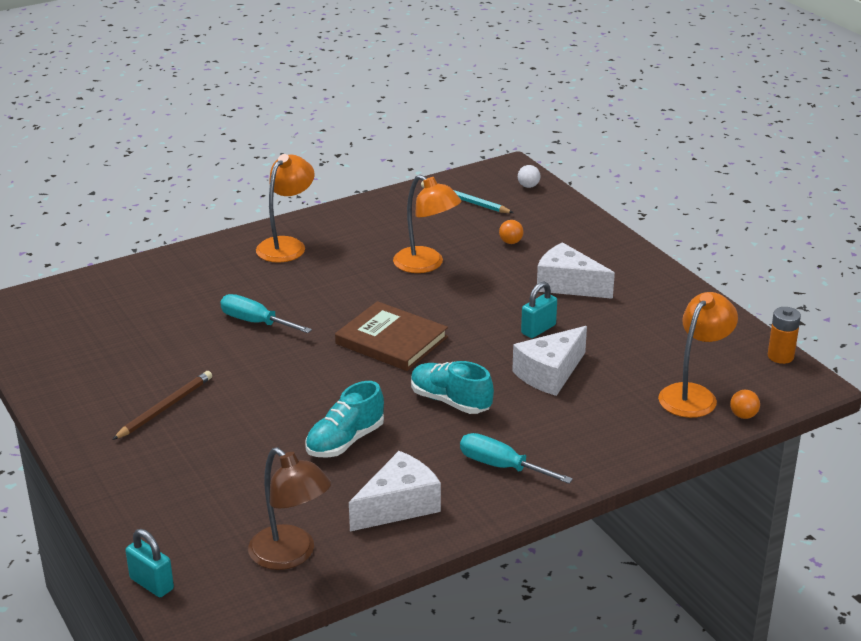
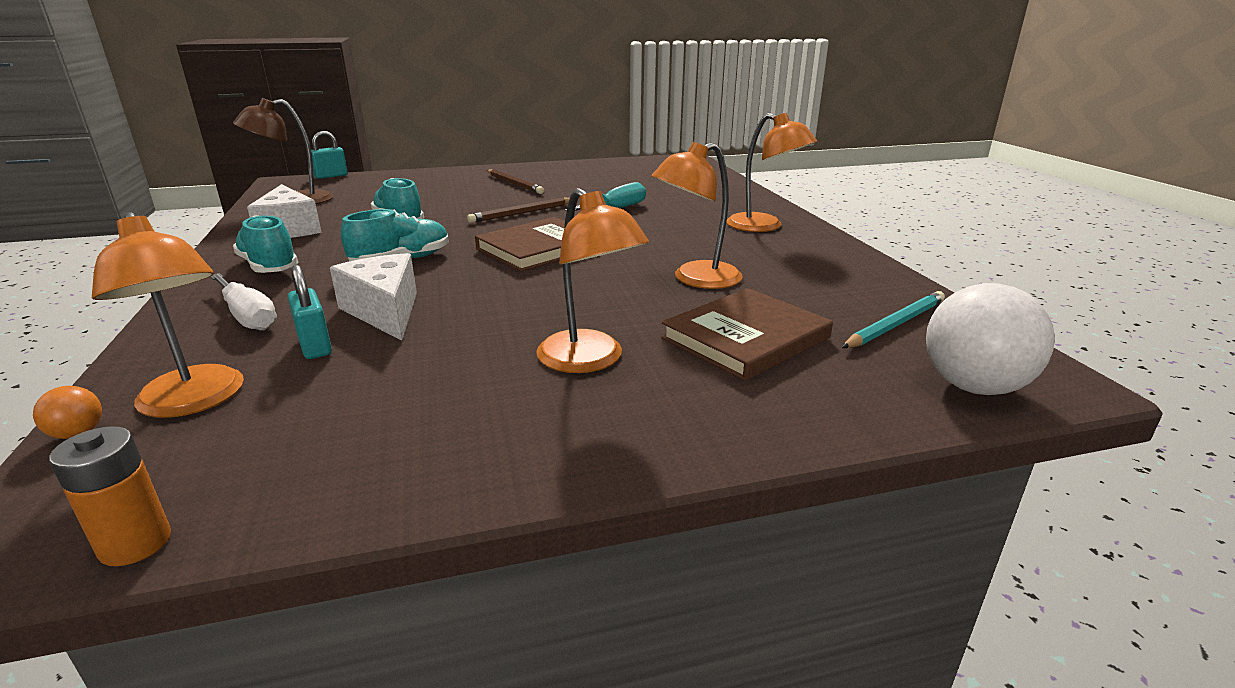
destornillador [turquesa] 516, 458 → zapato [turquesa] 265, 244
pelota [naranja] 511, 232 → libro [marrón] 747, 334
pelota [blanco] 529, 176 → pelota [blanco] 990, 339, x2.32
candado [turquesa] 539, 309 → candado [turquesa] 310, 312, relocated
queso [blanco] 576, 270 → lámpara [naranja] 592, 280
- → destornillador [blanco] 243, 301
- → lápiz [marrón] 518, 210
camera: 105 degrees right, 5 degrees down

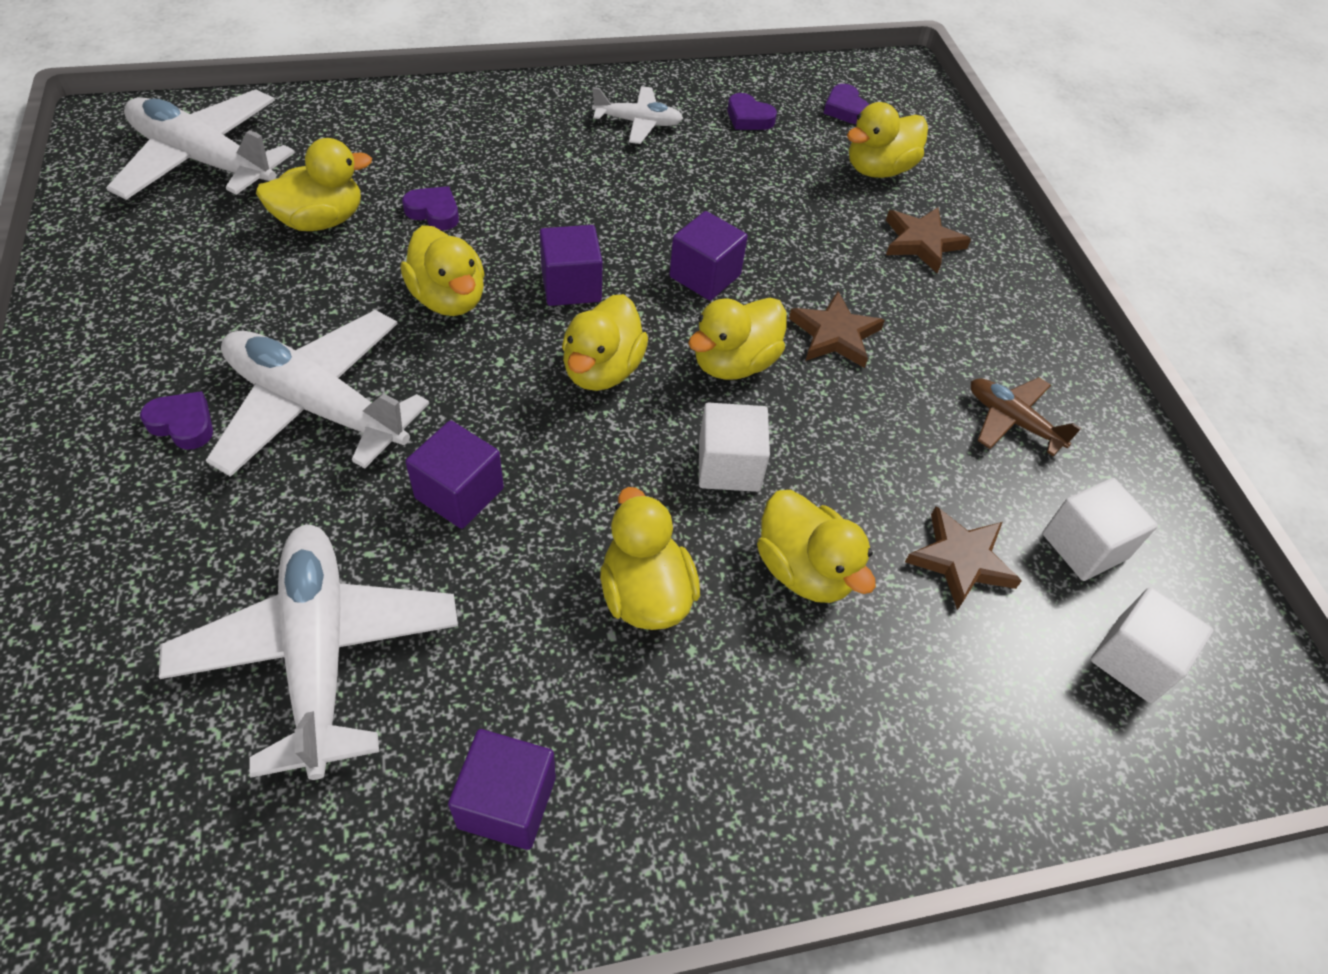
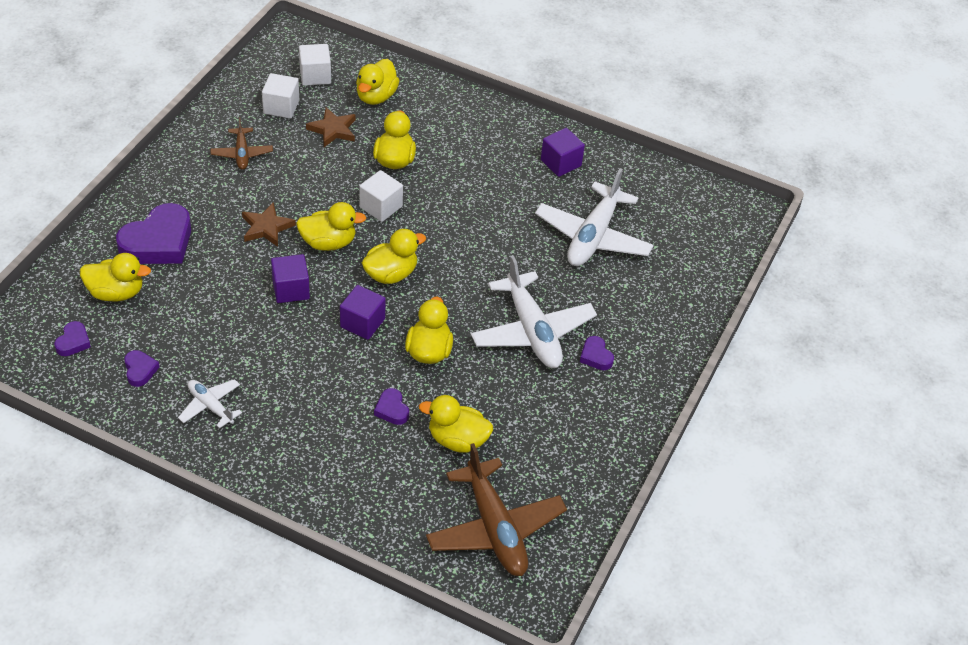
avión [blanco] 200, 144 → avión [marrón] 496, 509
cubo [morado] 454, 474 → -
pato [amarillo] 650, 558 → pato [amarillo] 378, 82, relocated
estrella [marrón] 928, 240 → corazón [morado] 153, 233
camera: 140 degrees left, 5 degrees down

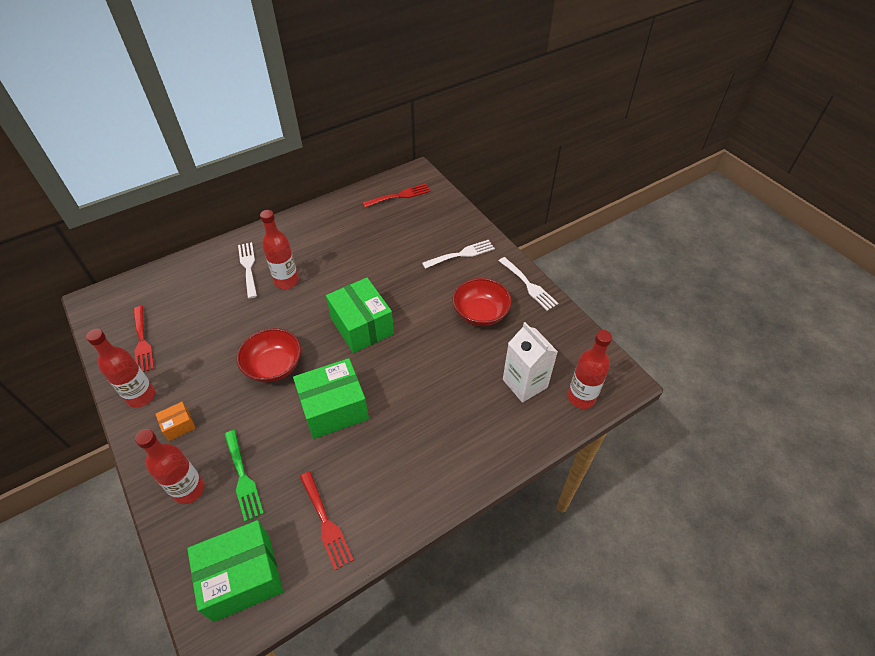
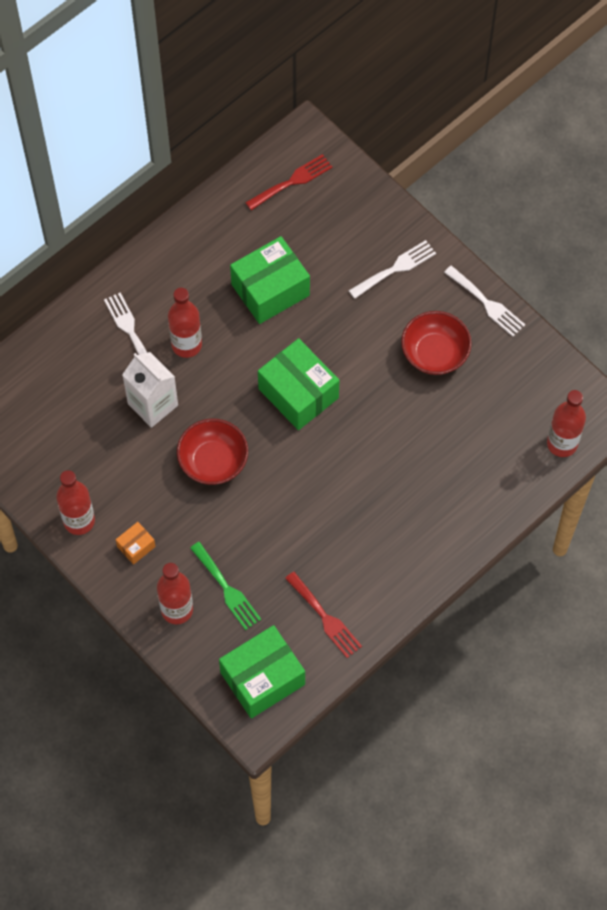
tenedor [rojo] 144, 339 → -
caja [verde] 331, 398 → caja [verde] 270, 280, relocated
cartón de leche [blanco] 530, 362 → cartón de leche [blanco] 150, 390, relocated
camera: 10 degrees left, 15 degrees up

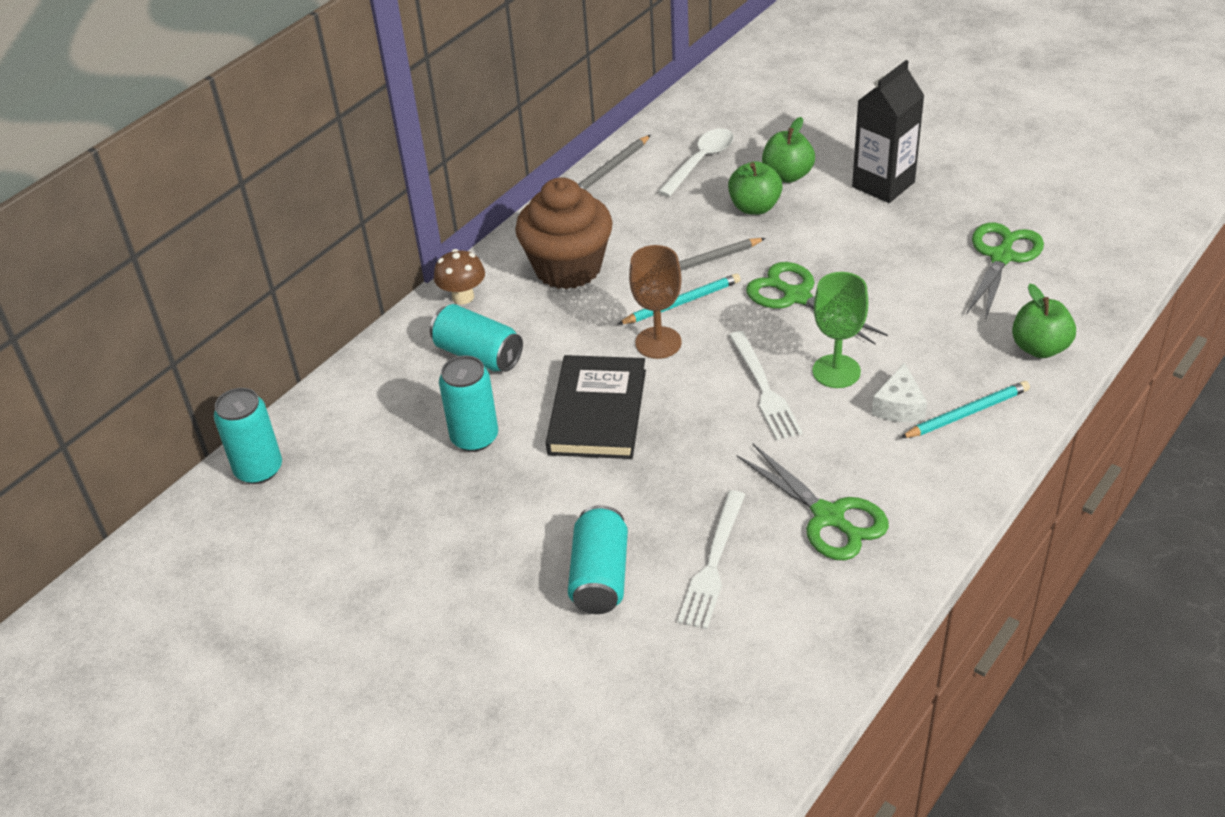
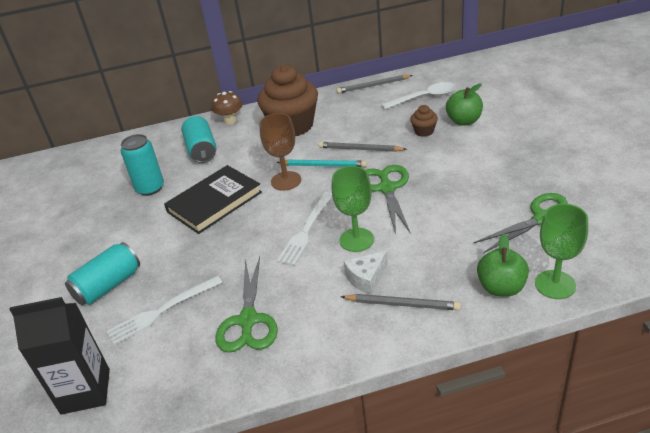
lata [turquesa] 248, 436 → -
manzana [verde] 755, 188 → magdalena [marrón] 424, 121
cartón de leche [negro] 888, 131 → cartón de leche [negro] 59, 356, relocated
lápiz [turquesa] 965, 409 → lápiz [gris] 401, 302
- → copa [verde] 561, 251
camera: 40 degrees right, 5 degrees down

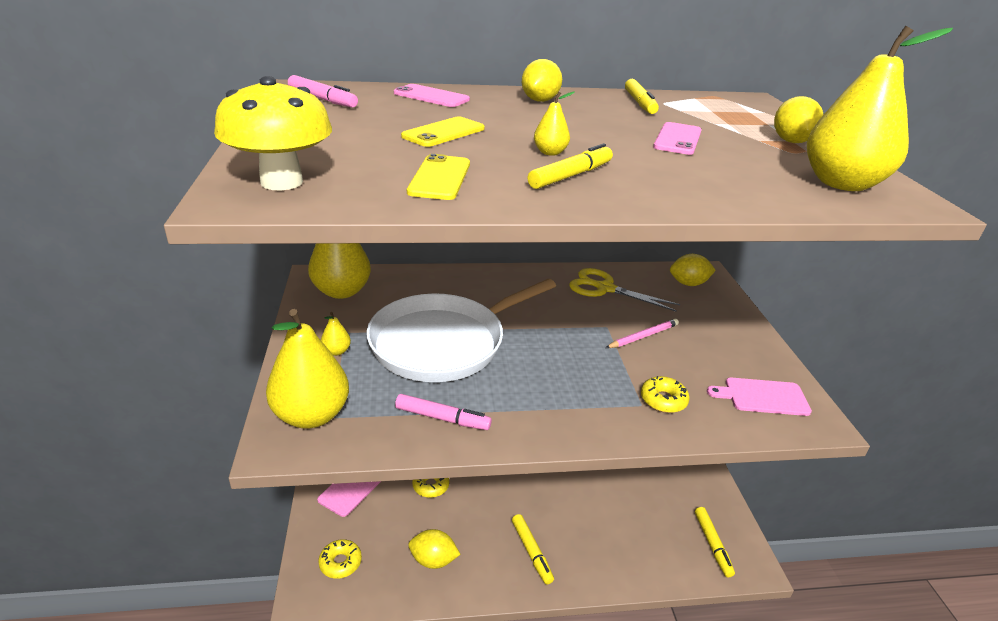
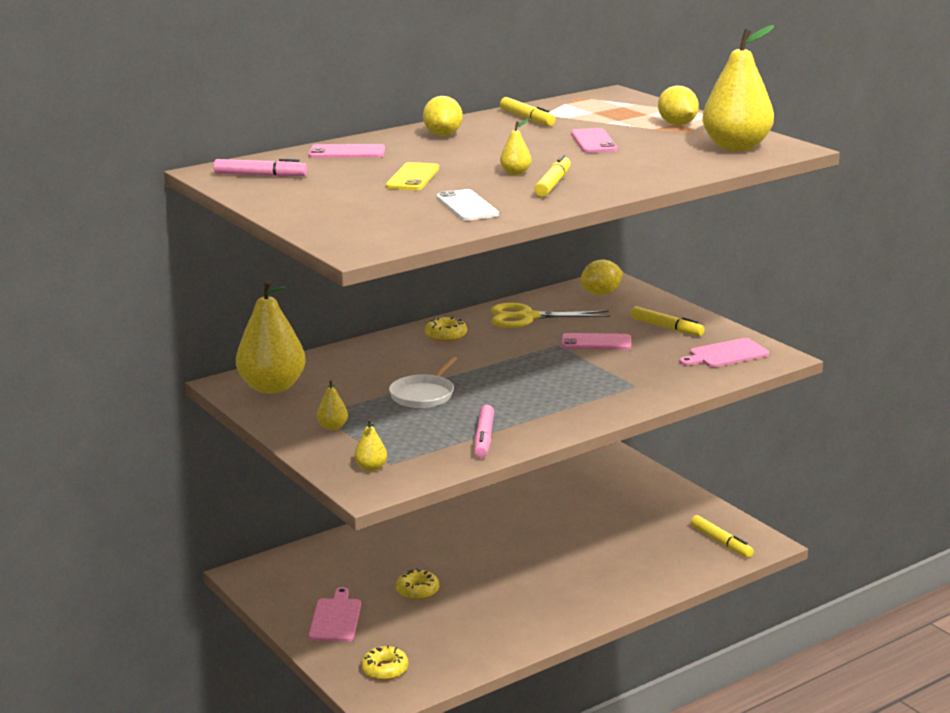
seta [amarillo] 273, 133 → -
pera [amarillo] 307, 369 → pera [amarillo] 371, 445, x0.43
sartén [blanco] 461, 330 → sartén [blanco] 423, 382, x0.46
rotulador [rosa] 443, 412 → rotulador [rosa] 484, 431, 105 degrees clockwise
móvil [amarillo] 438, 177 → móvil [blanco] 468, 205
limón [amarillo] 434, 549 → -
rotulador [amarillo] 533, 549 → rotulador [amarillo] 668, 321, relocated
lápiz [rosa] 642, 333 → móvil [rosa] 596, 341
rosquilla [amarillo] 665, 394 → rosquilla [amarillo] 446, 329, relocated
camera: 25 degrees left, 10 degrees down

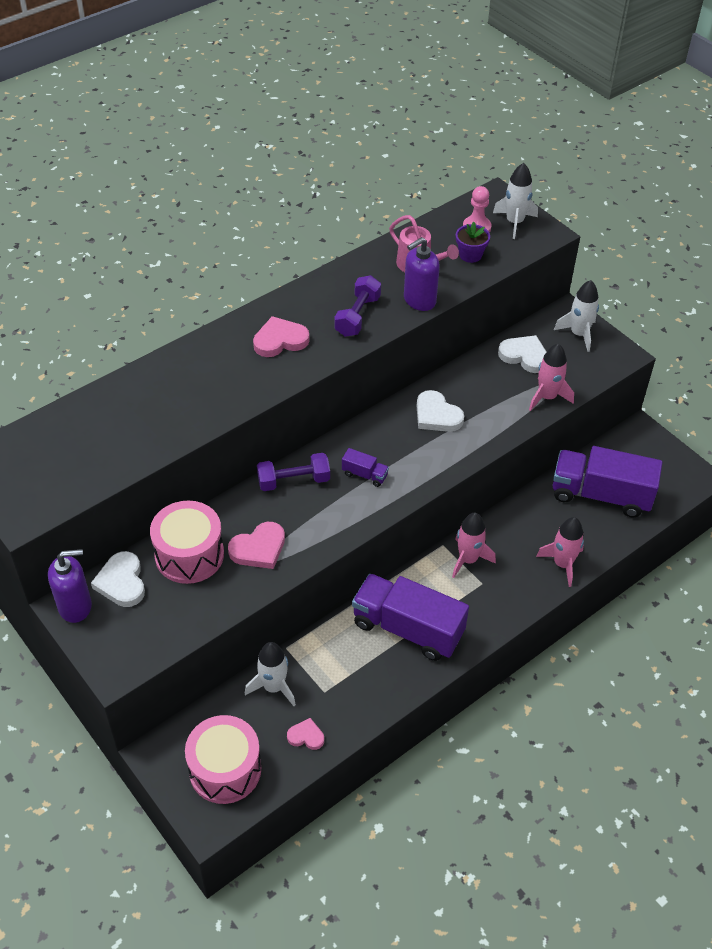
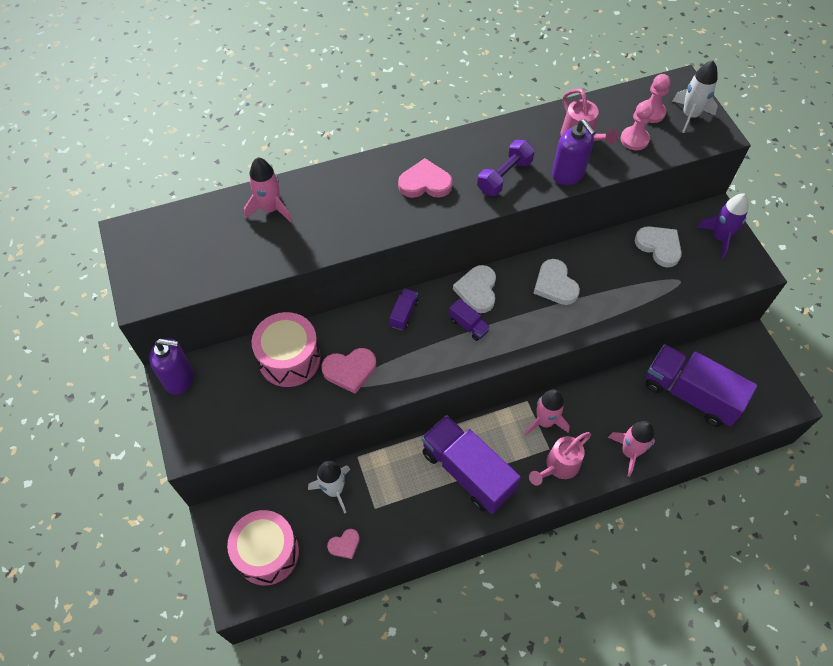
corazón [blanco] 118, 579 → corazón [blanco] 474, 289, relocated
mancuerna [morado] 293, 472 → camión [morado] 403, 309
corazón [rosa] 305, 734 → corazón [rosa] 343, 544, 120 degrees clockwise
dispensador de jabón [morado] 422, 274 → dispensador de jabón [morado] 574, 152, 105 degrees counterclockwise
maceta [morado] 473, 242 → peón [rosa] 637, 125
cohete [rosa] 551, 377 → cohete [rosa] 268, 189, relocated
cohete [blanco] 576, 316 → cohete [morado] 722, 226
- → regadera [rosa] 560, 459
camera: 20 degrees right, 10 degrees up

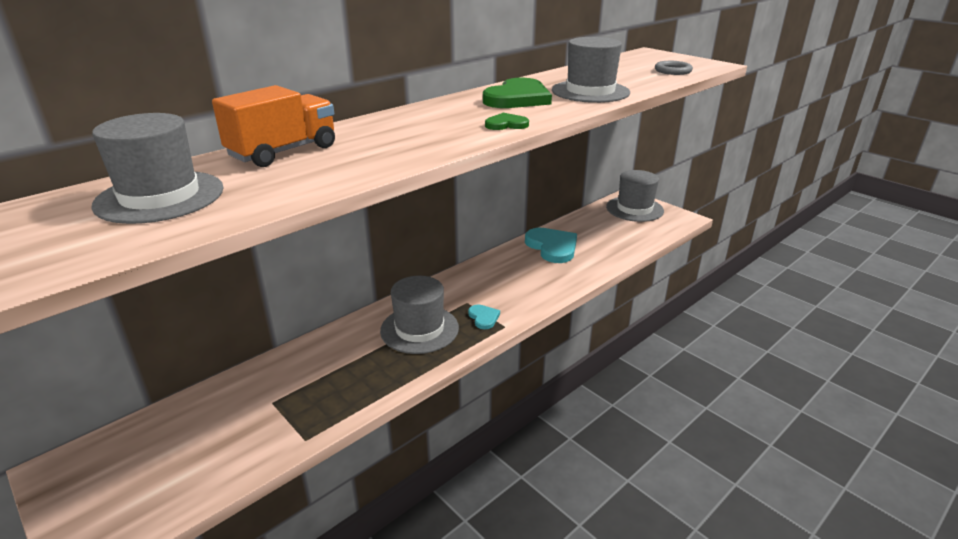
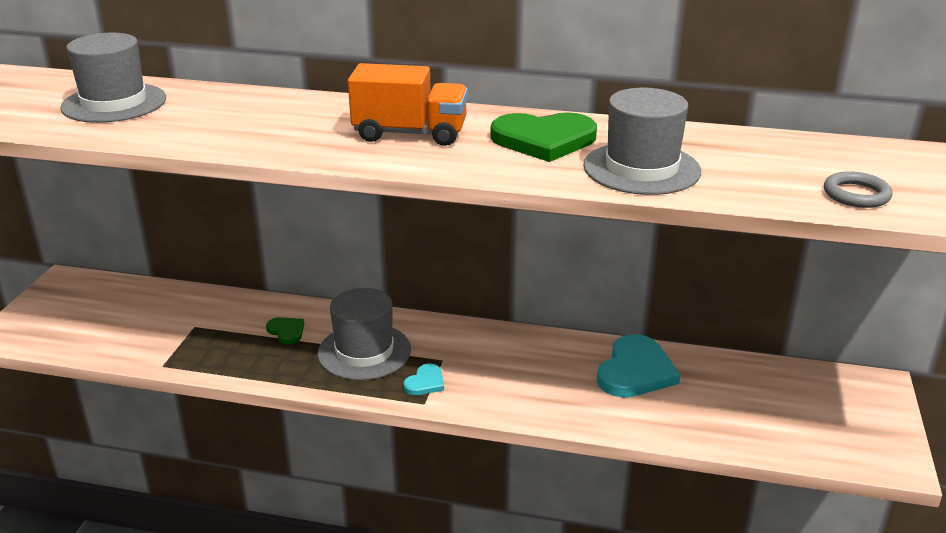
camión [naranja] 273, 126 → camión [naranja] 408, 104, relocated
corazón [verde] 507, 121 → corazón [verde] 285, 330, relocated
sombrero [gris] 635, 196 → -
camera: 55 degrees right, 0 degrees up

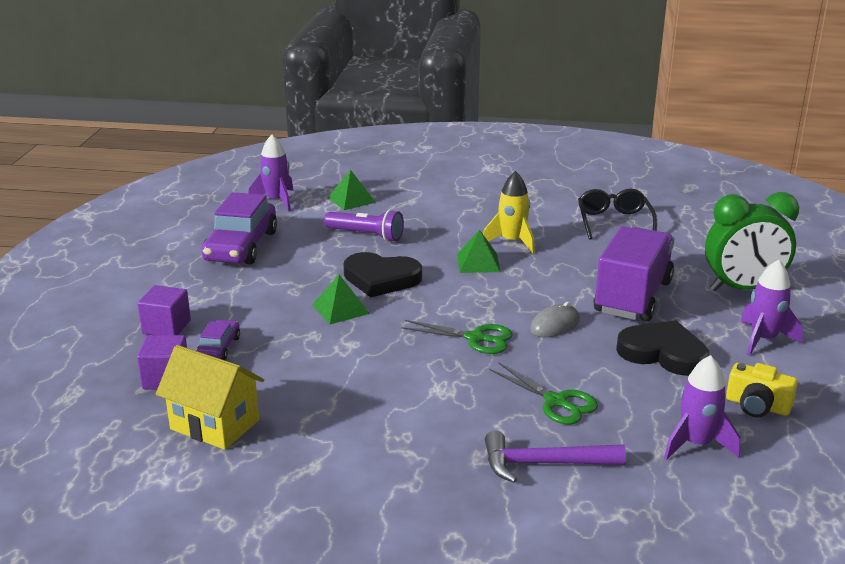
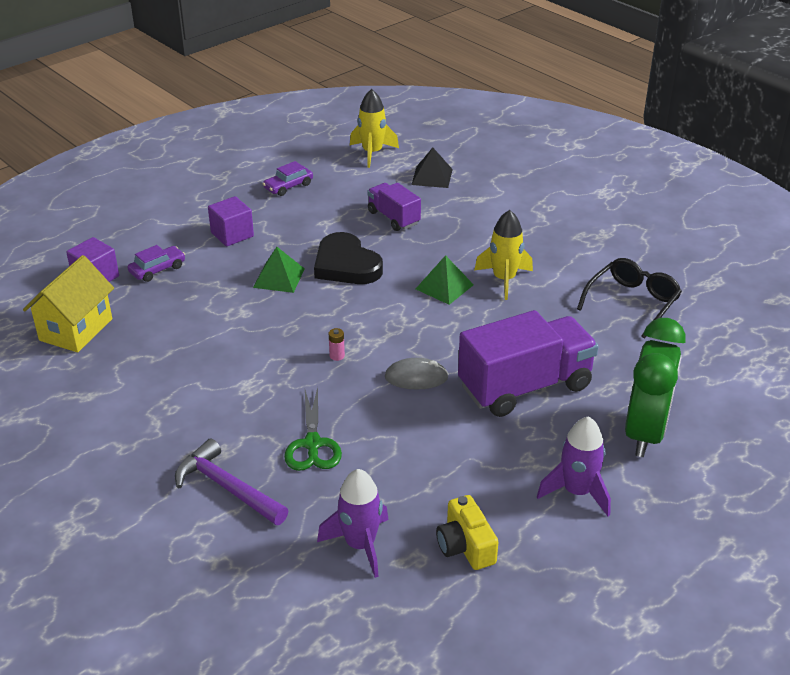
cubo [morado] 164, 310 → cubo [morado] 231, 221, relocated
casa [amarillo] 210, 397 → casa [amarillo] 68, 303, 45 degrees clockwise
coche [morado] 239, 228 → coche [morado] 288, 178, x0.48
cohete [morado] 271, 173 → cohete [amarillo] 374, 128
lámpara de mano [morado] 364, 226 → camión [morado] 394, 207
pirámide [verde] 352, 190 → pirámide [negro] 432, 168
tijeras [verde] 457, 337 → pila [rosa] 337, 344
corazón [negro] 662, 348 → -
despertador [verde] 752, 241 → despertador [verde] 655, 387, 105 degrees counterclockwise
camera: 40 degrees right, 10 degrees up

